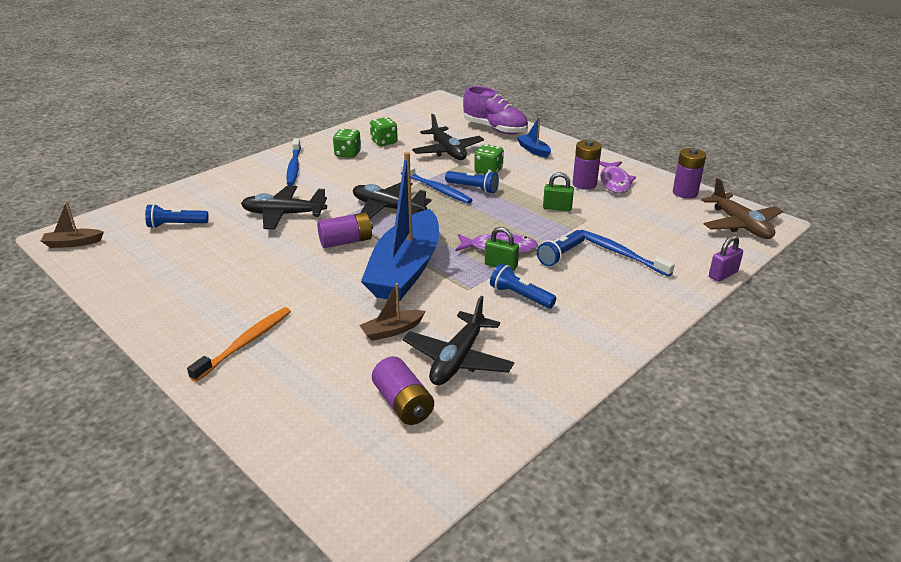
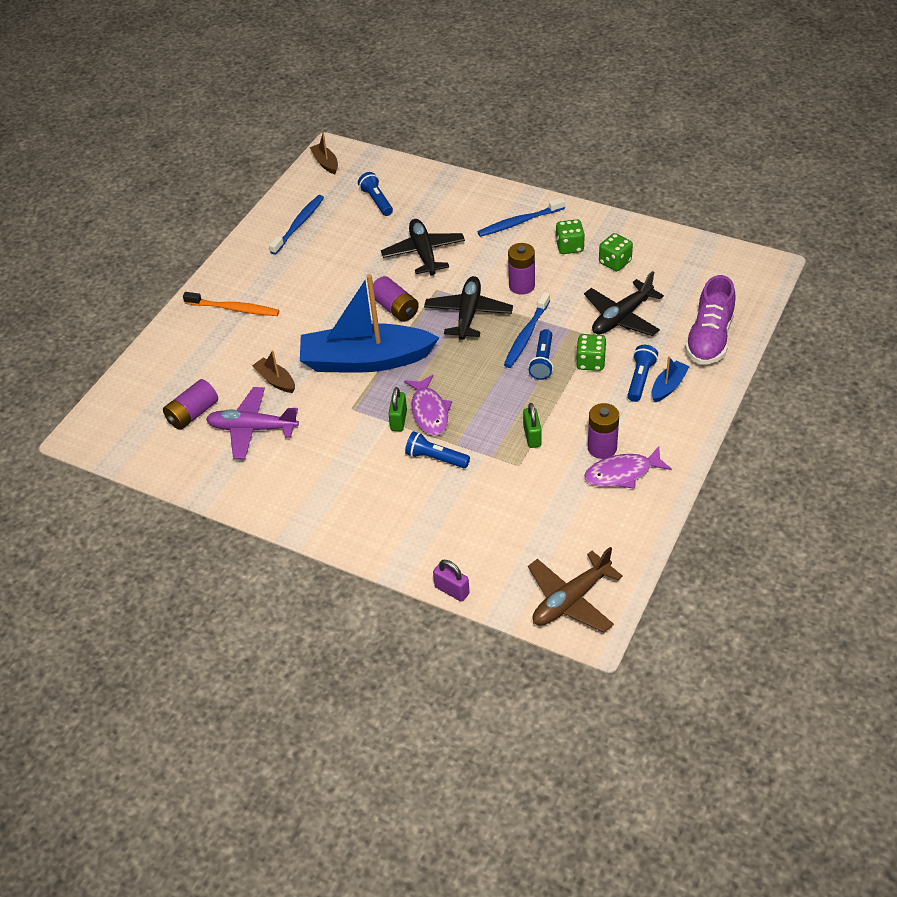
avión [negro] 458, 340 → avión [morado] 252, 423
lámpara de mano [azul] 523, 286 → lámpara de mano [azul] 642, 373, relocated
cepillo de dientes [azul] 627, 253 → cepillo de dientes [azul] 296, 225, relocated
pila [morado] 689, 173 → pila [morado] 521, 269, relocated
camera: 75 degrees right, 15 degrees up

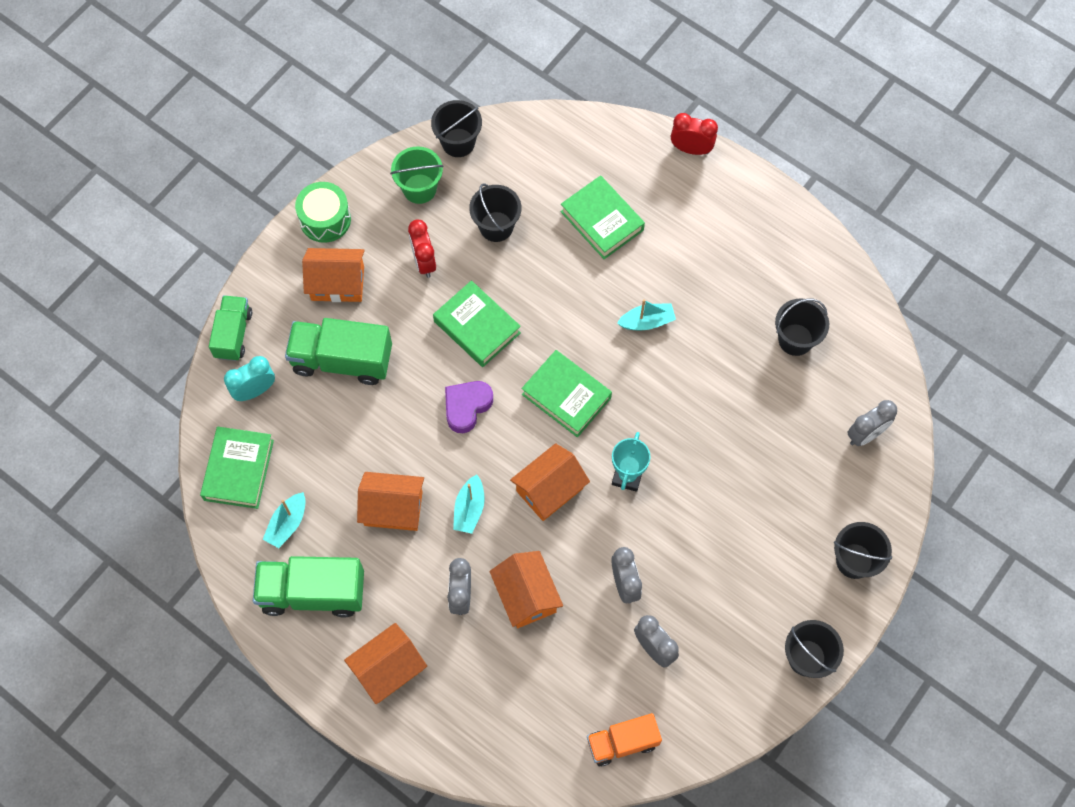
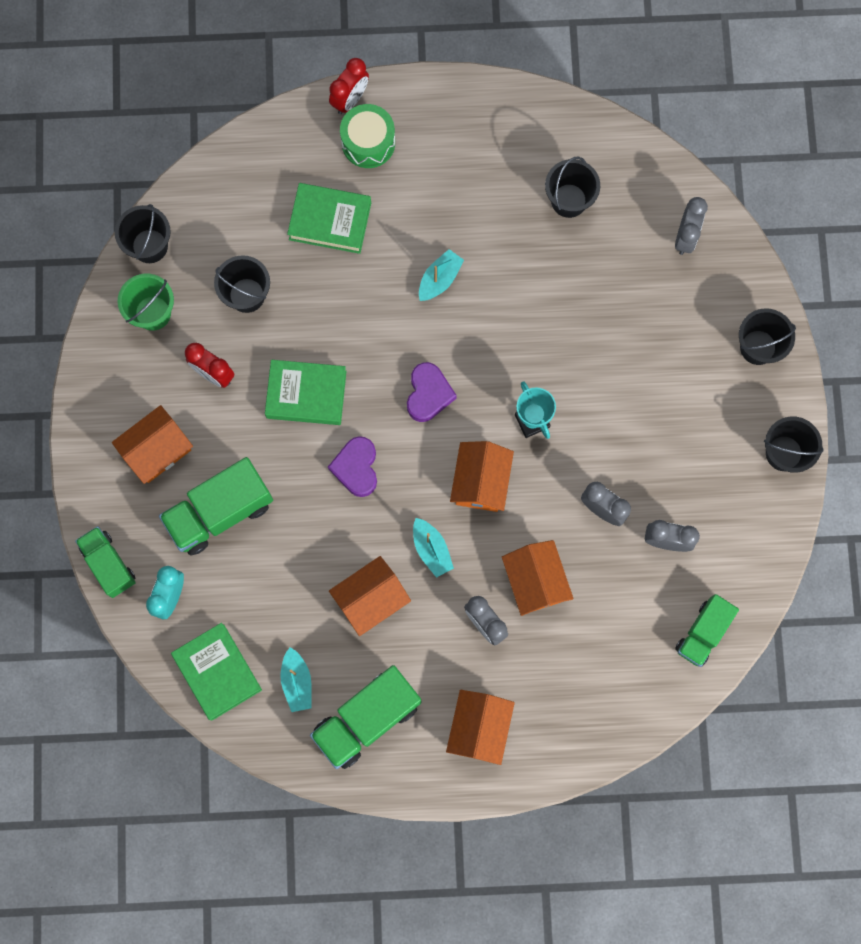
tambor [verde] 323, 212 → tambor [verde] 367, 136, relocated
casa [naranja] 526, 589 → casa [naranja] 537, 578, 45 degrees clockwise
libro [verde] 567, 393 → corazón [morado] 432, 392
camión [naranja] 624, 739 → camión [verde] 707, 630
despertador [rojo] 694, 134 → despertador [rojo] 349, 86, 150 degrees clockwise
camera: 40 degrees left, 10 degrees up

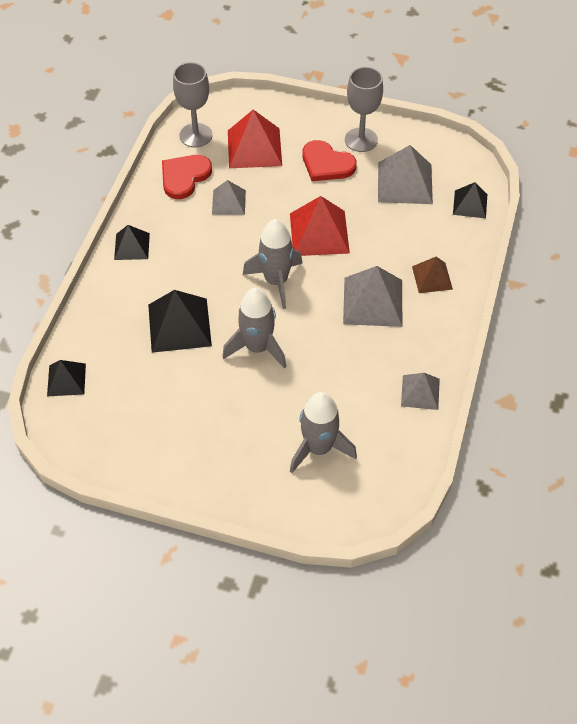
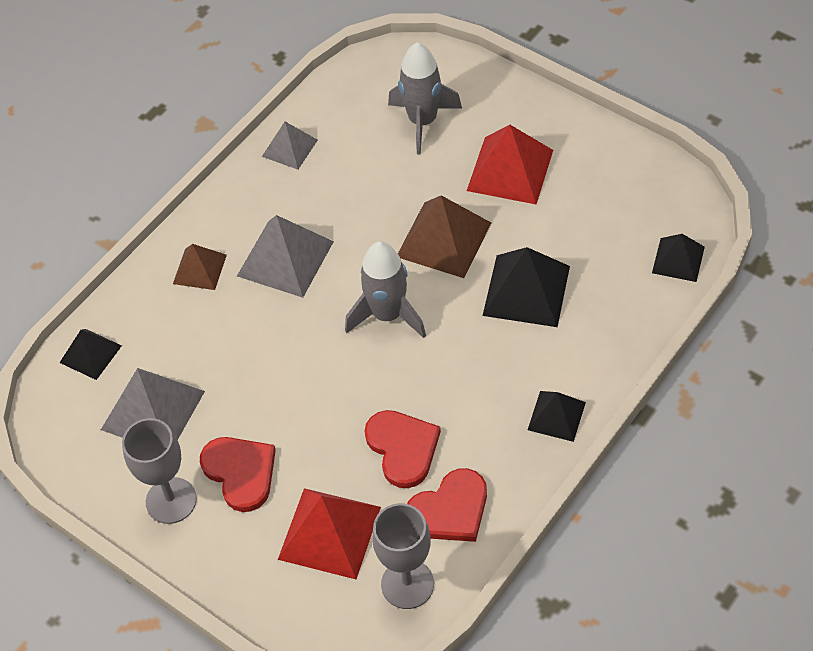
pirámide [gris] 229, 197 → corazón [rojo] 402, 449
cohete [gris] 254, 328 → pirámide [marrón] 444, 236
pirámide [rojo] 320, 226 → pirámide [rojo] 510, 165, relocated
camera: 155 degrees left, 0 degrees up

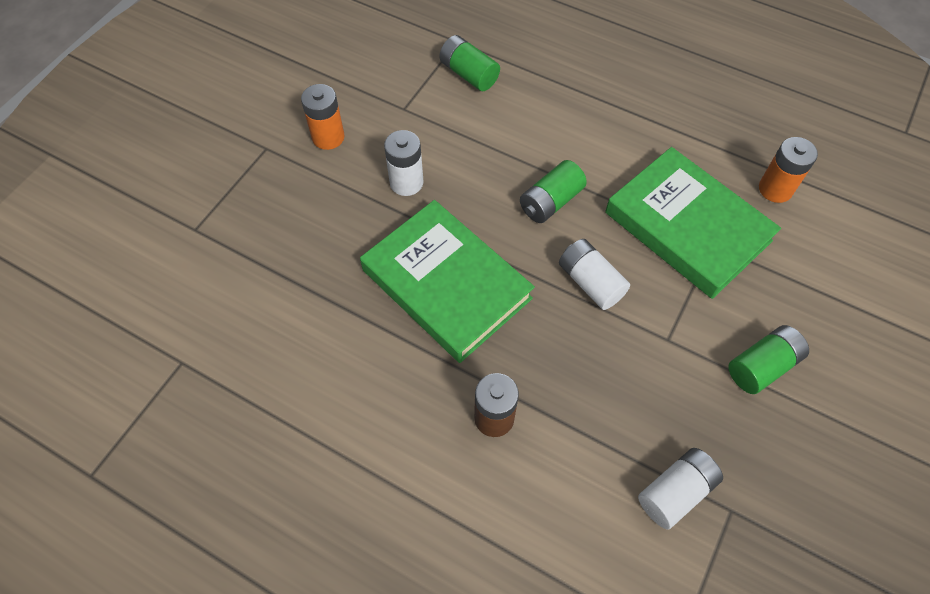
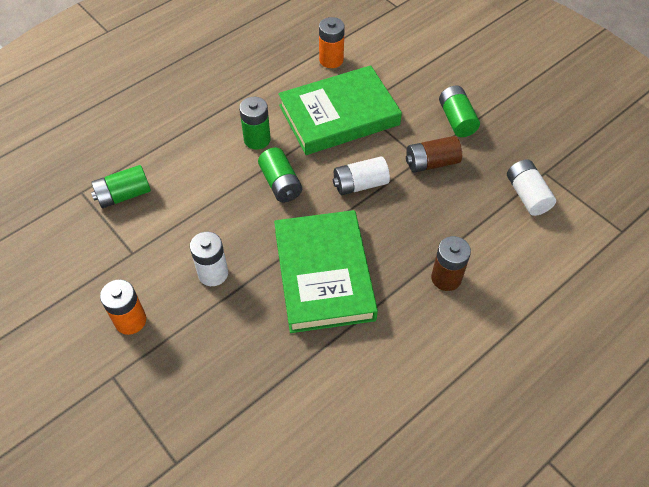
libro [verde] 447, 281 → libro [verde] 326, 271, 75 degrees counterclockwise
- → pila [verde] 255, 123
- → pila [marrón] 434, 154
camera: 70 degrees left, 5 degrees down

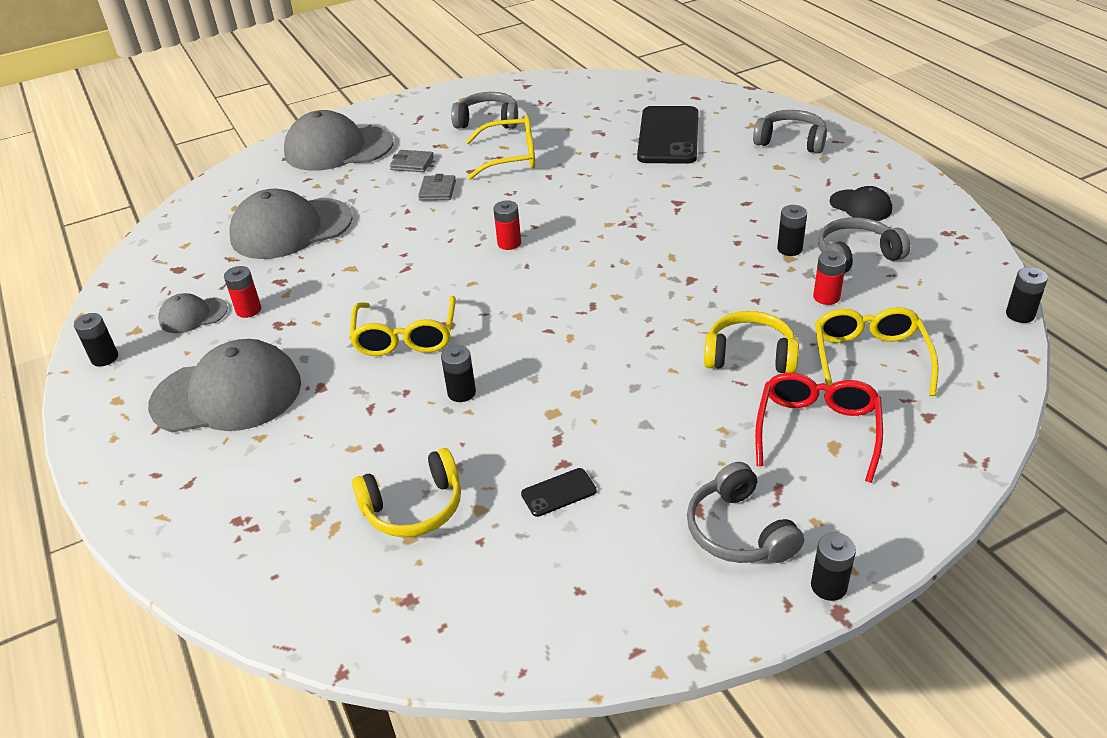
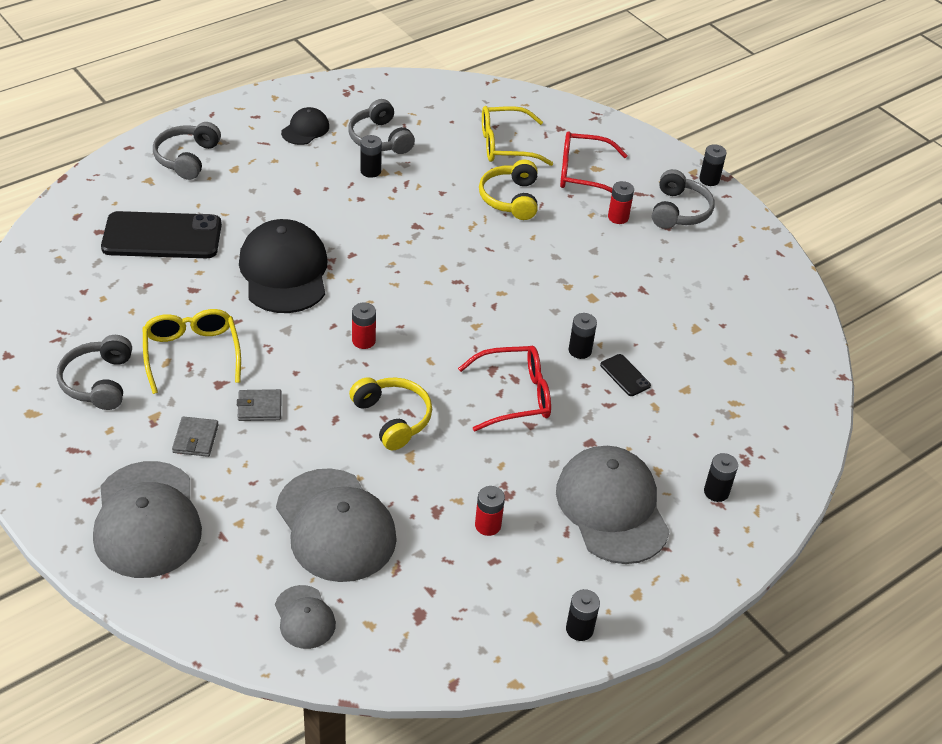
gorra [gris] 193, 313 → gorra [gris] 305, 617, relocated
gafas [amarillo] 402, 326 → gafas [rojo] 504, 388
auriculares [amarillo] 406, 492 → auriculares [amarillo] 390, 413, relocated
móvil [negro] 559, 492 → móvil [negro] 625, 375, relocated
auriculares [gris] 745, 512 → auriculares [gris] 683, 199, 45 degrees counterclockwise
pila [rojo] 829, 278 → pila [rojo] 621, 202, relocated
pila [negro] 1027, 295 → pila [negro] 721, 477, relocated
- → gorra [negro] 283, 266
camera: 105 degrees left, 5 degrees up

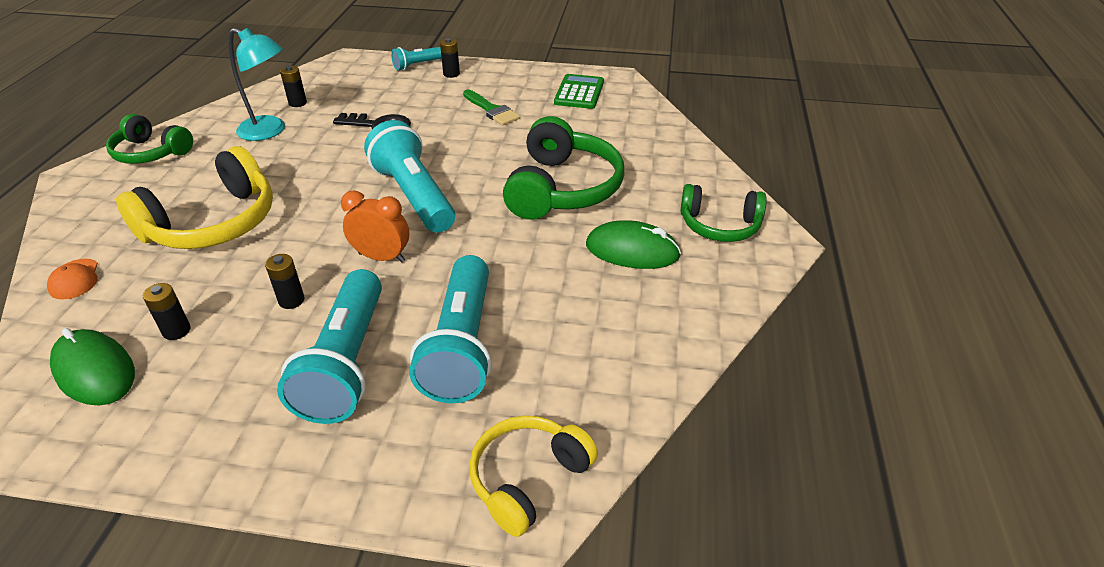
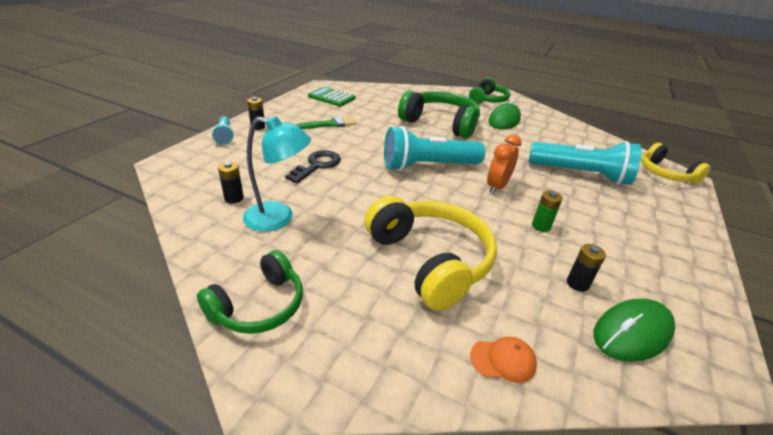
lámpara [turquesa] 256, 84 → lámpara [turquesa] 277, 174, 60 degrees clockwise
pila [negro] 284, 281 → pila [verde] 547, 211
lámpara de mano [turquesa] 329, 346 → -
camera: 75 degrees left, 5 degrees down

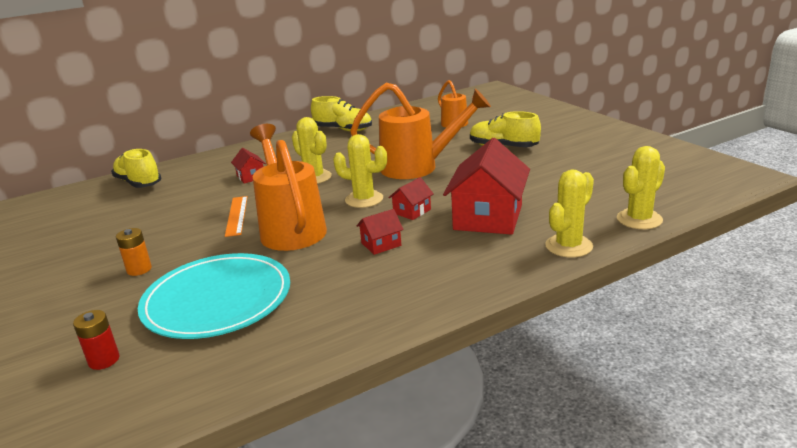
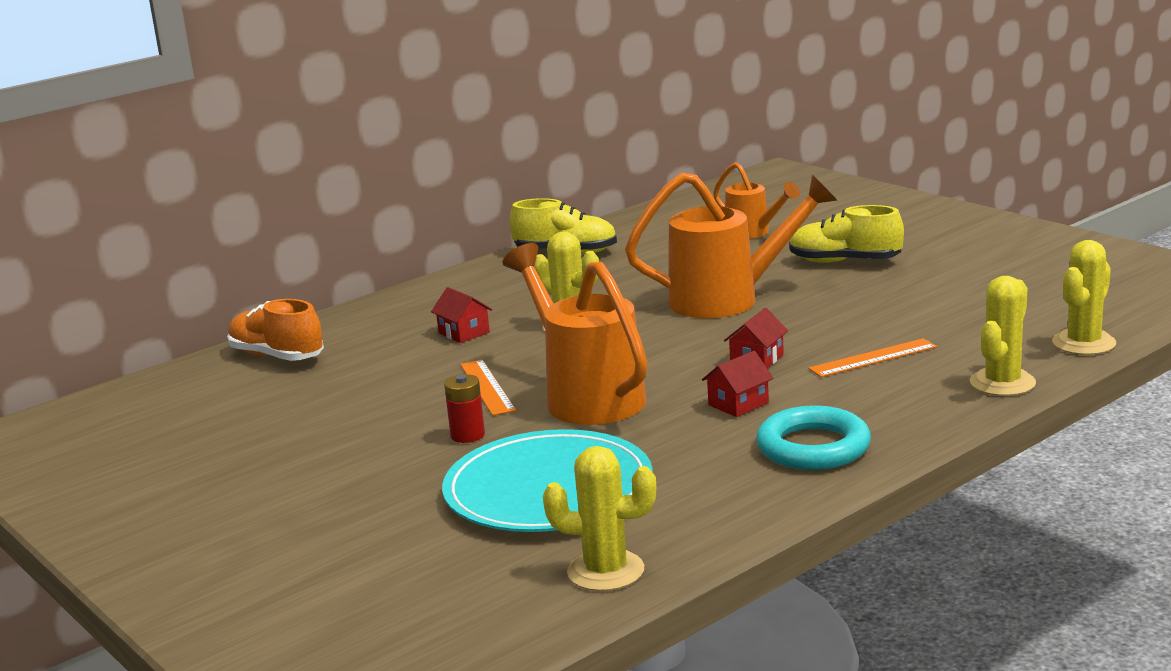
pila [rojo] 96, 340 → pila [rojo] 464, 408, relocated
zapato [amarillo] 136, 168 → zapato [naranja] 275, 330
pila [naranja] 134, 252 → -
cactus [amarillo] 360, 171 → cactus [amarillo] 599, 518, relocated
casa [rojo] 486, 186 → regla [naranja] 872, 357
- → anillo [turquesa] 813, 438
camera: 10 degrees left, 5 degrees down

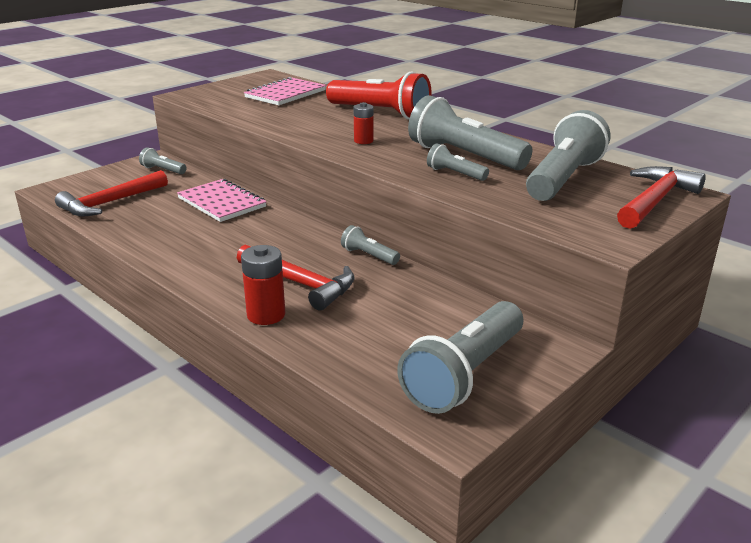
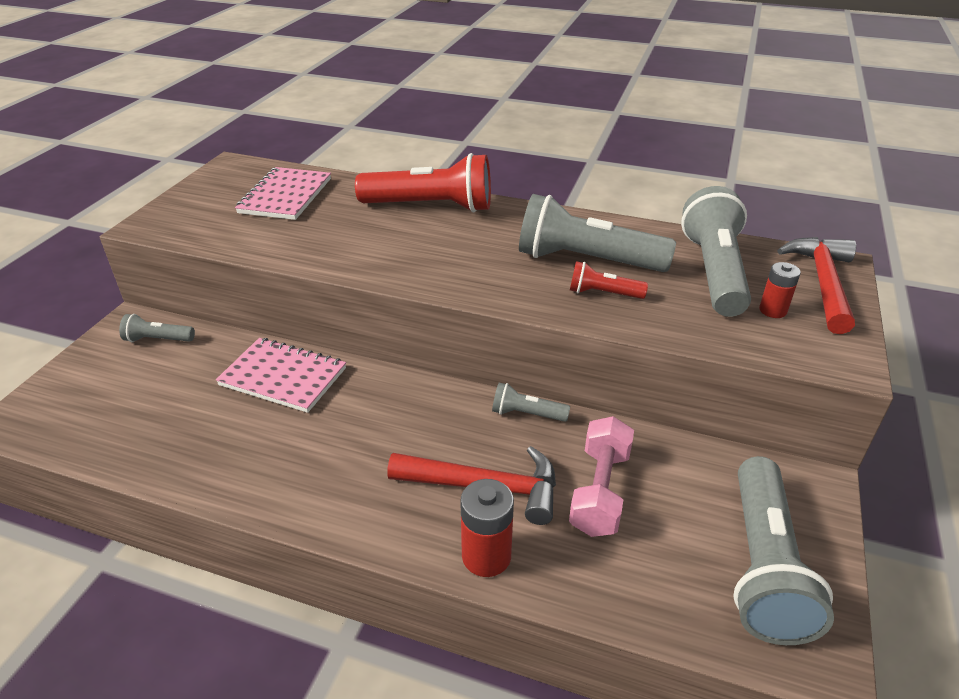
martillo [rojo] 111, 193 → -
pila [rojo] 364, 123 → pila [rojo] 780, 290, relocated
lámpara de mano [gris] 458, 162 → lámpara de mano [rojo] 609, 280
- → mancuerna [rosa] 601, 476
camera: 25 degrees left, 10 degrees up

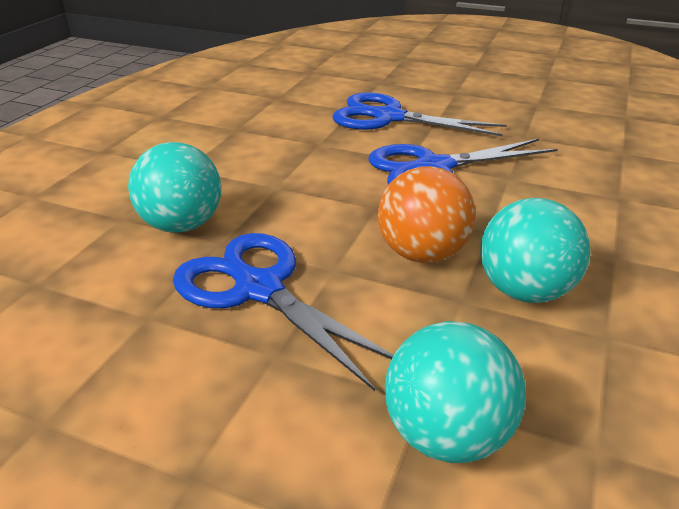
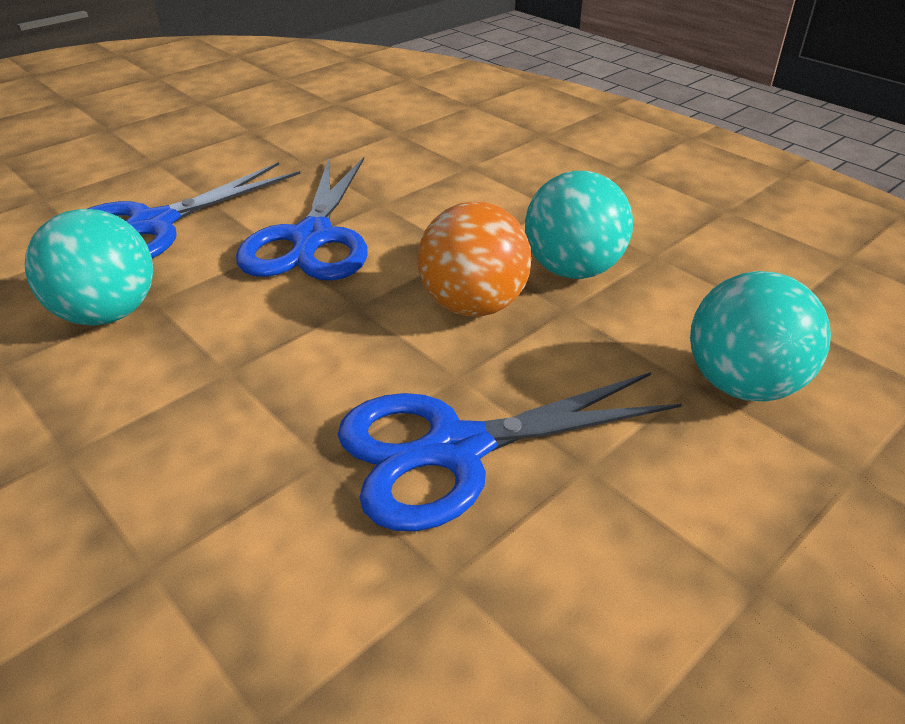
pelota [turquesa] 174, 187 → pelota [turquesa] 89, 267, relocated
camera: 65 degrees left, 5 degrees up

